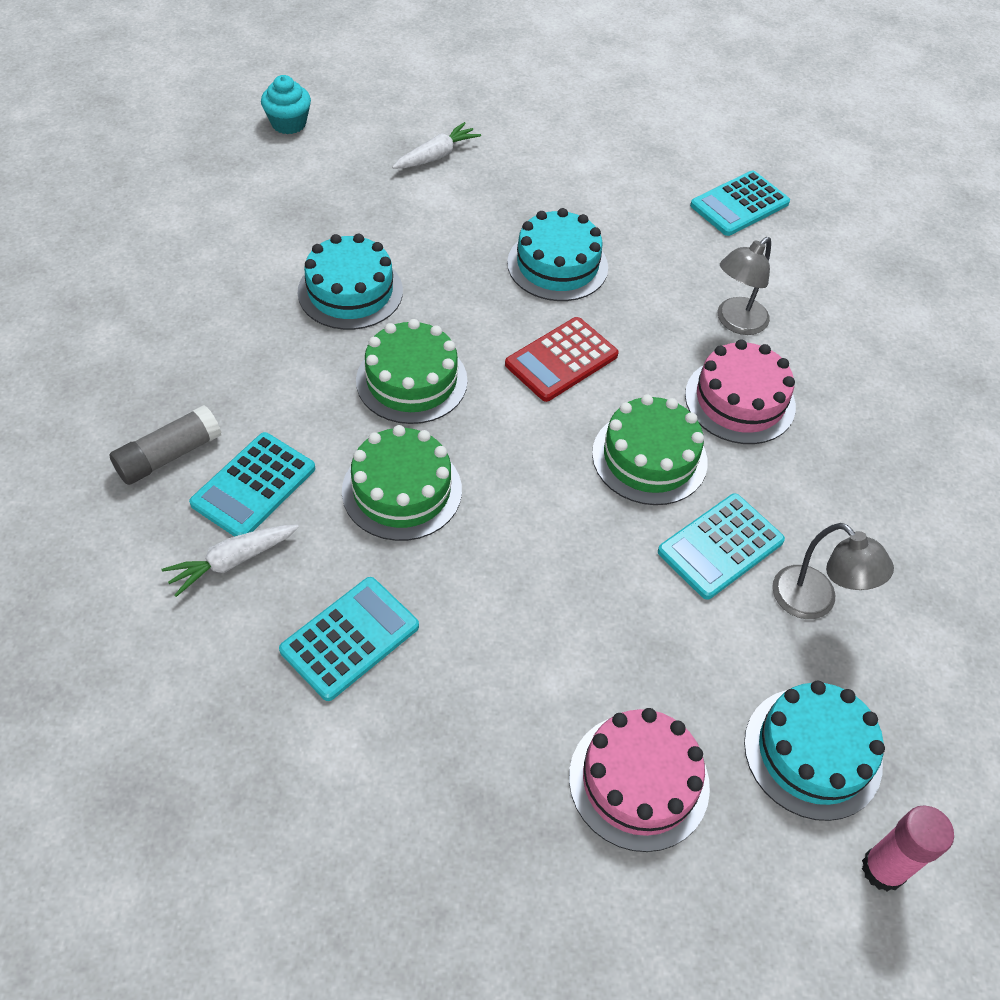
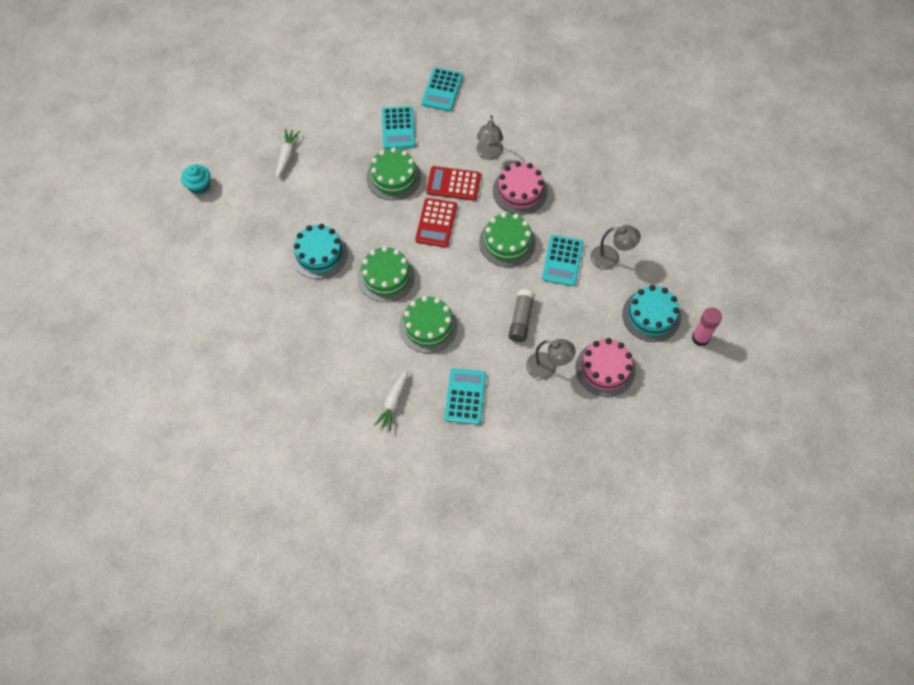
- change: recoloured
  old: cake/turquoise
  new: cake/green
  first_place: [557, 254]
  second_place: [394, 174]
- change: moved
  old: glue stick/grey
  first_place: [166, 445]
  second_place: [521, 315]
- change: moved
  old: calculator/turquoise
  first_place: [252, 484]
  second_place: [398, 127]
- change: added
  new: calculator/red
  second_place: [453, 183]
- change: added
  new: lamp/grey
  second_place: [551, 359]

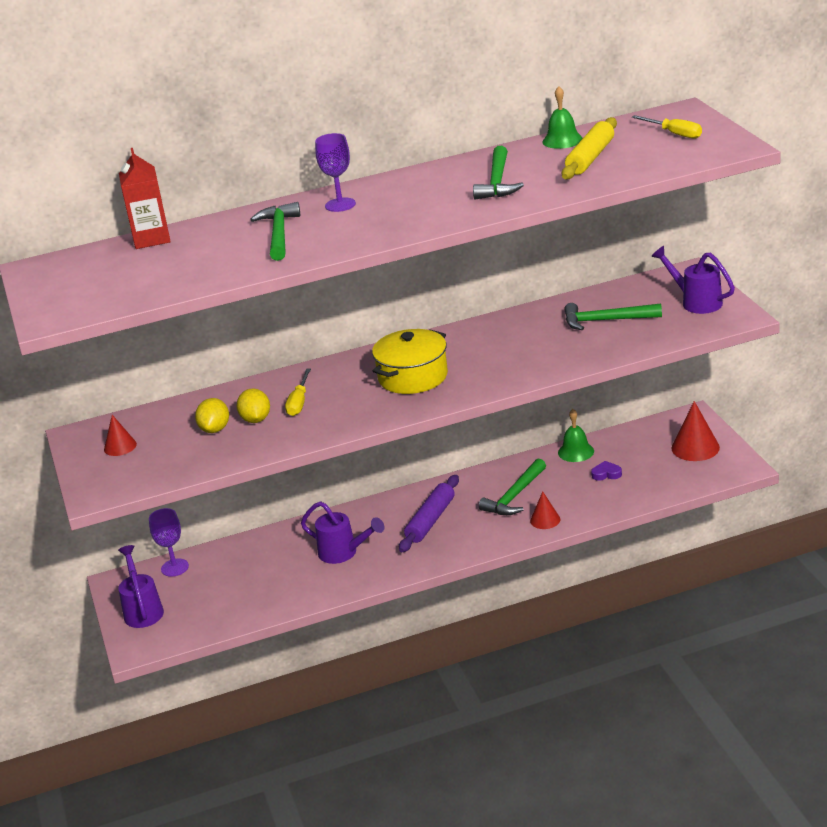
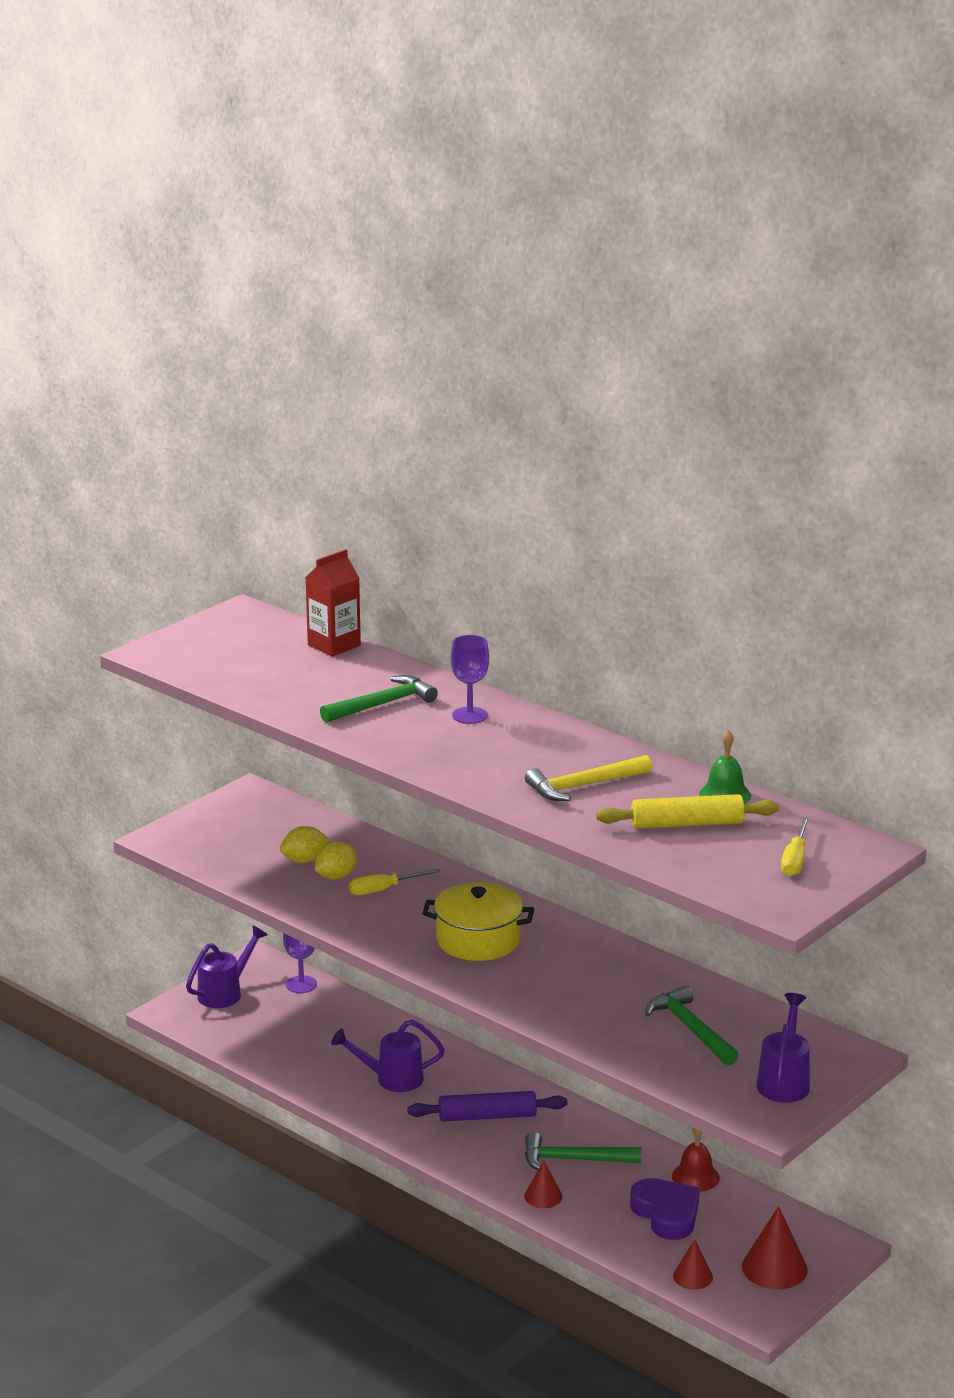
- change: recoloured
  old: hammer/green
  new: hammer/yellow
  first_place: [498, 172]
  second_place: [588, 778]
- change: recoloured
  old: bell/green
  new: bell/red
  first_place: [576, 435]
  second_place: [696, 1160]
- change: moved
  old: cone/red
  first_place: [120, 435]
  second_place: [693, 1264]
- change: resized
  old: heart/purple
  first_place: [606, 471]
  second_place: [665, 1209]
  factor: 2.02
- change: turned
  old: watering can/purple
  first_place: [343, 532]
  second_place: [388, 1056]
  degrees: 90

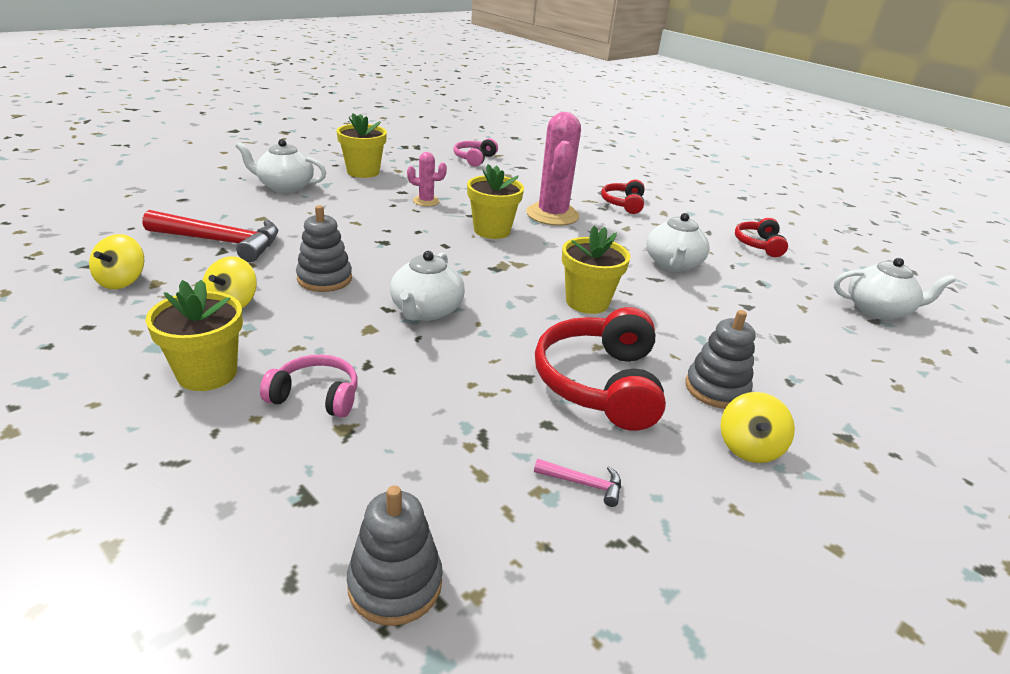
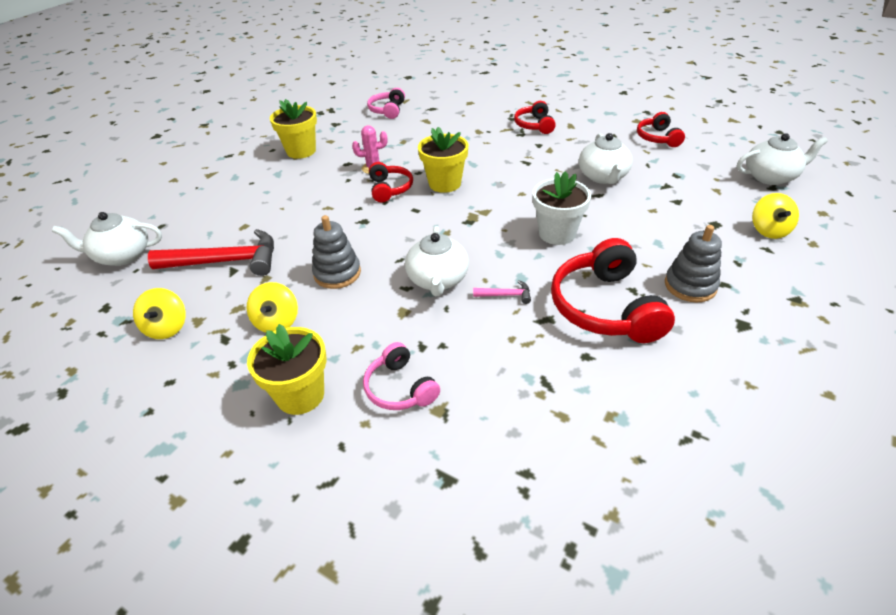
- change: removed
  old: cactus/pink
  first_place: [553, 169]
- change: moved
  old: teapot/white
  first_place: [280, 166]
  second_place: [107, 239]
- change: recoloured
  old: flower pot/yellow
  new: flower pot/white
  first_place: [596, 270]
  second_place: [562, 208]
- change: turned
  old: headphones/pink
  first_place: [309, 386]
  second_place: [401, 376]
  degrees: -120
- change: moved
  old: spinning top/yellow
  first_place: [758, 427]
  second_place: [775, 216]
- change: moved
  old: hammer/pink
  first_place: [577, 483]
  second_place: [502, 292]
- change: removed
  old: stacking toy/grey
  first_place: [395, 555]
- change: added
  new: headphones/red
  second_place: [391, 182]

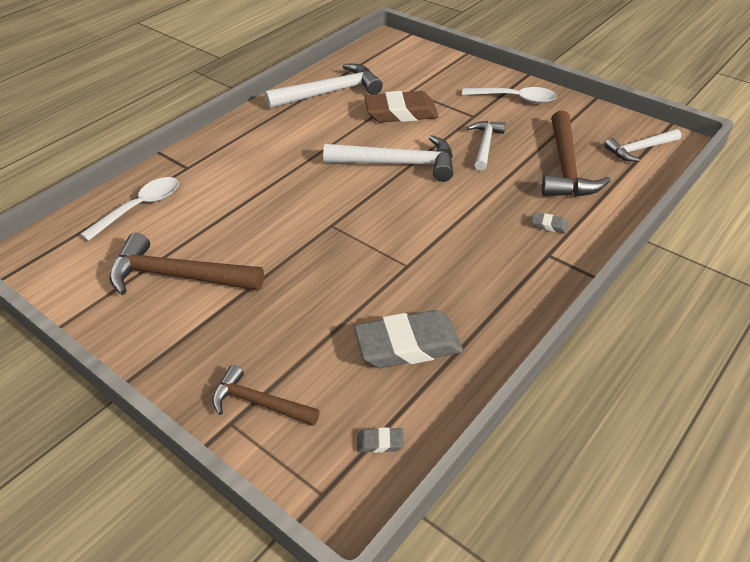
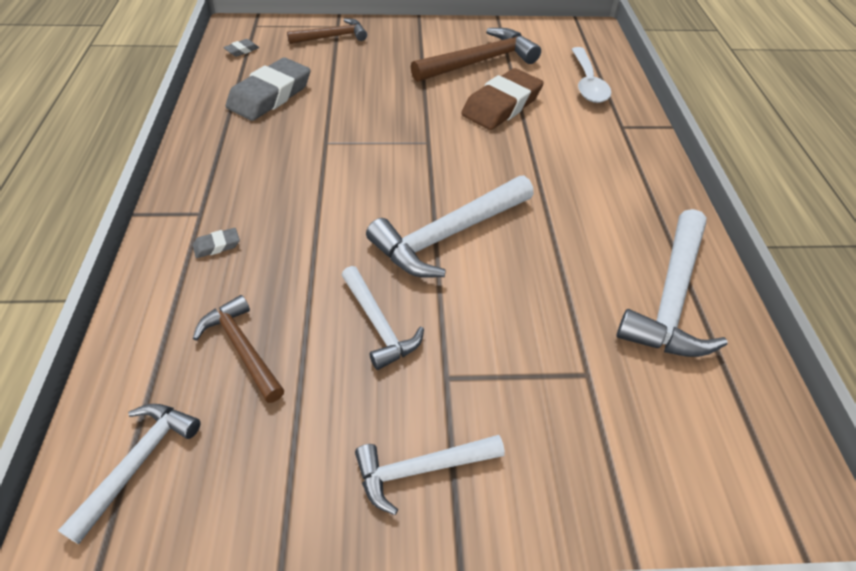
- change: replaced
  old: spoon/white
  new: hammer/white
  first_place: [509, 95]
  second_place: [430, 475]
- change: moved
  old: eraser/brown
  first_place: [402, 106]
  second_place: [502, 99]
- change: resized
  old: hammer/brown
  first_place: [576, 154]
  second_place: [238, 349]
  factor: 0.61

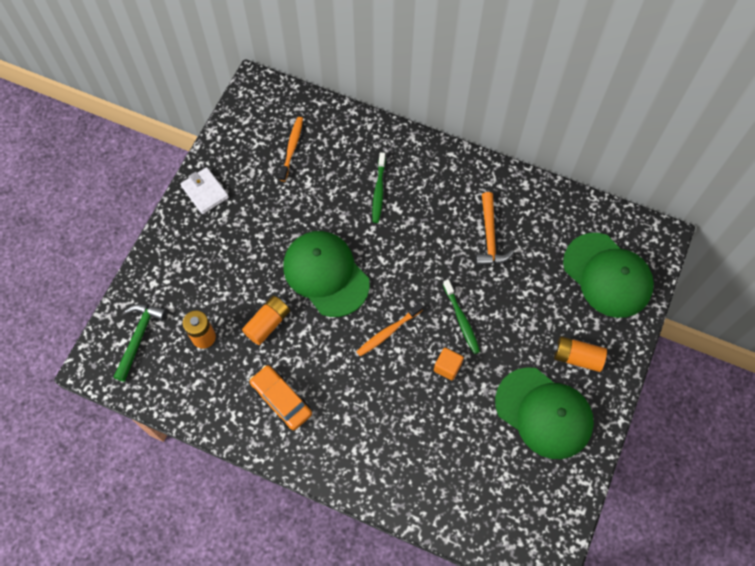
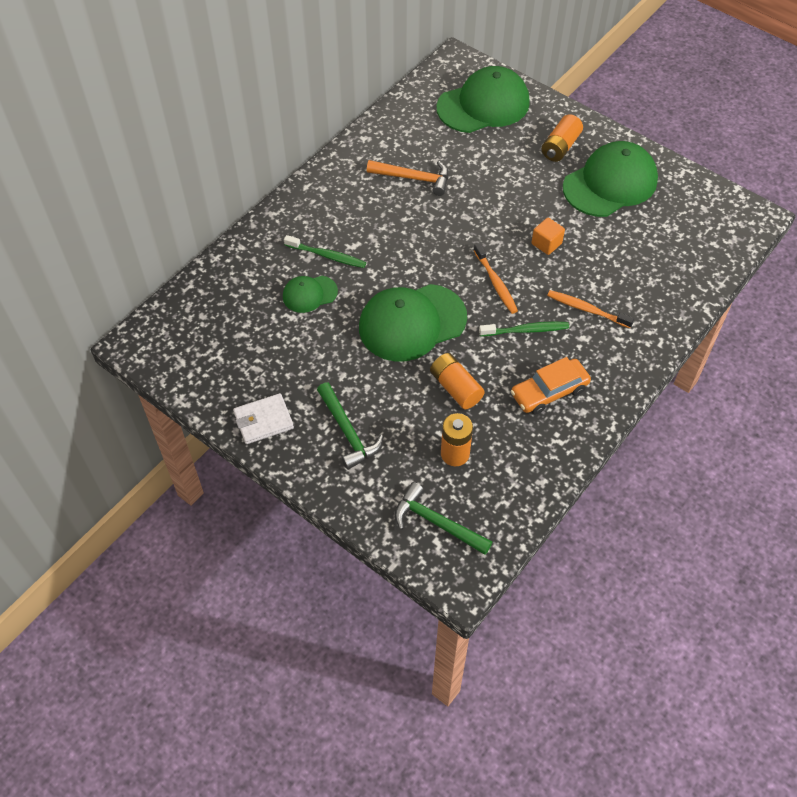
- change: moved
  old: toothbrush/orange
  first_place: [291, 149]
  second_place: [590, 309]
- change: moved
  old: toothbrush/green
  first_place: [461, 316]
  second_place: [524, 328]
- change: added
  new: cap/green
  second_place: [310, 294]
- change: added
  new: hammer/green
  second_place: [350, 426]

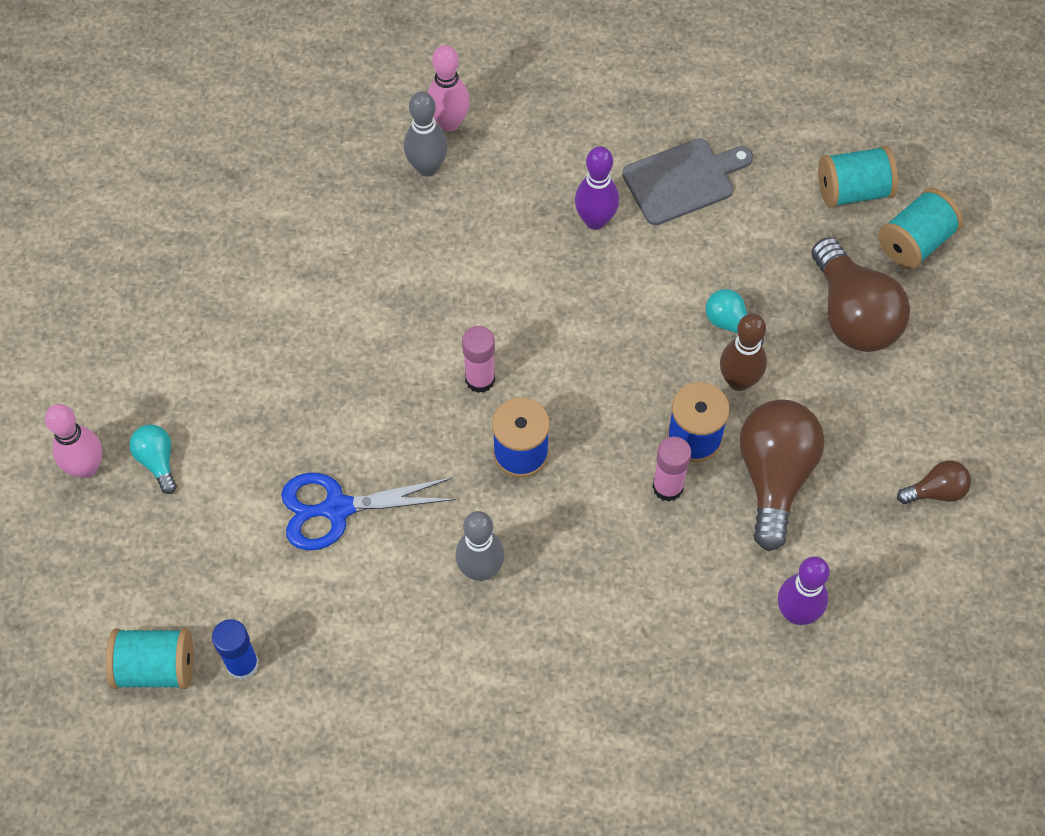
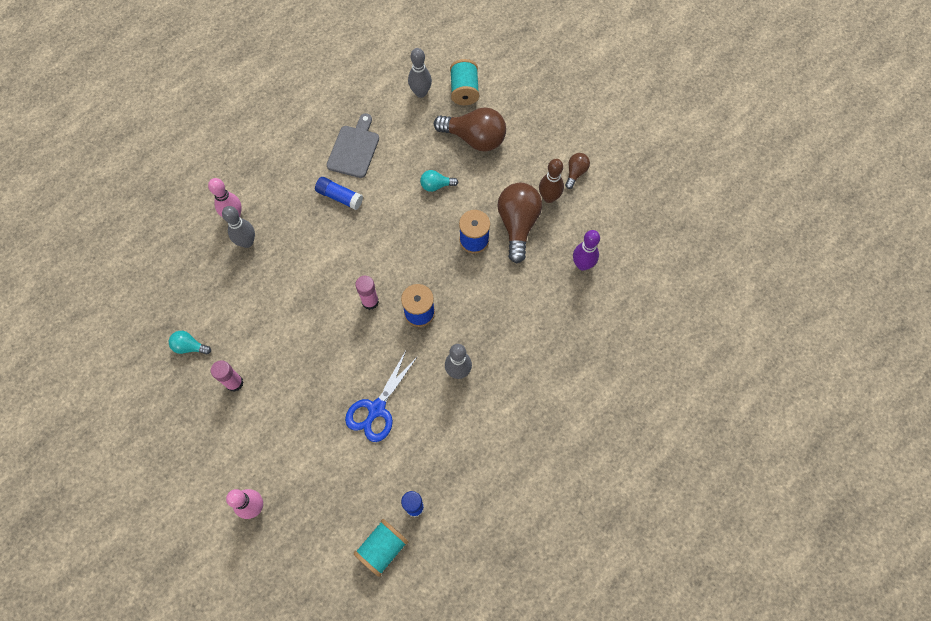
- change: replaced
  old: spool/turquoise
  new: bowling pin/grey
  first_place: [858, 177]
  second_place: [420, 73]
- change: replaced
  old: bowling pin/purple
  new: glue stick/blue
  first_place: [597, 188]
  second_place: [339, 193]
- change: moved
  old: bowling pin/brown
  first_place: [743, 352]
  second_place: [551, 181]
- change: turned
  old: light bulb/brown
  first_place: [781, 475]
  second_place: [519, 223]
  degrees: 45
- change: moved
  old: light bulb/turquoise
  first_place: [153, 459]
  second_place: [190, 343]
- change: moved
  old: glue stick/pink
  first_place: [671, 469]
  second_place: [227, 376]

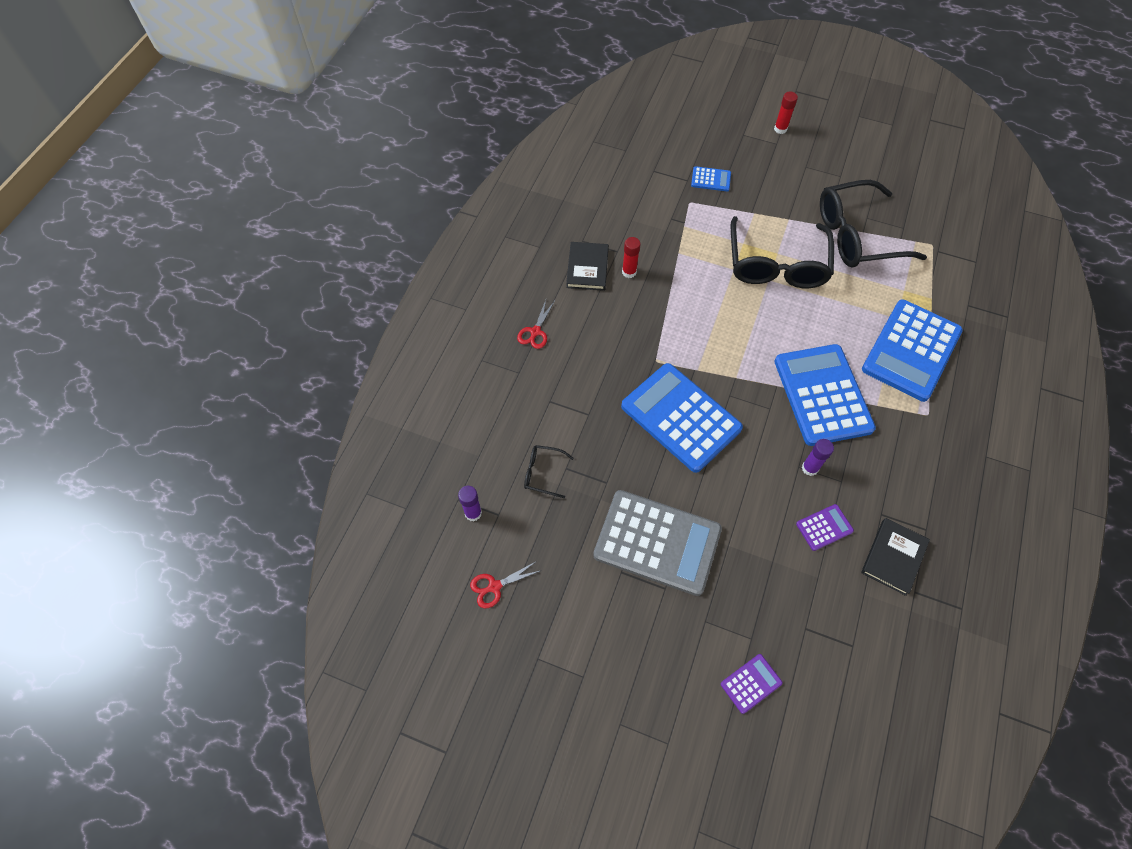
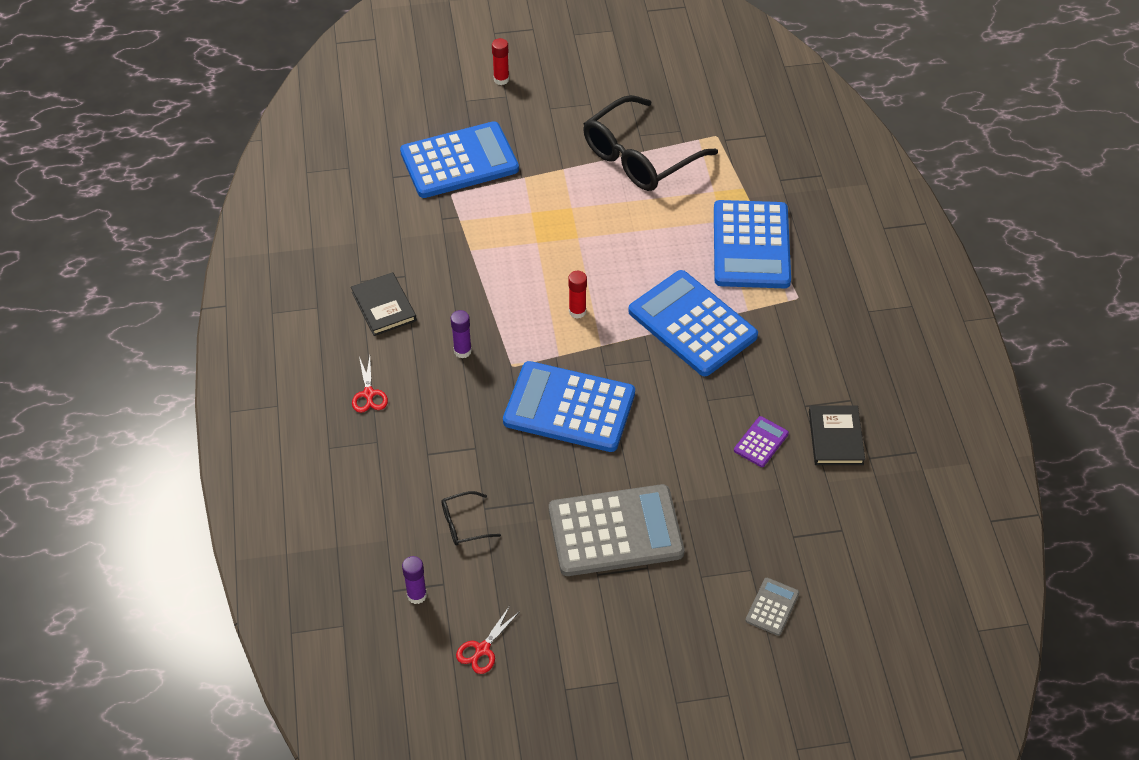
- change: resized
  old: calculator/blue
  first_place: [711, 178]
  second_place: [459, 159]
  factor: 2.33
- change: removed
  old: glasses/black
  first_place: [782, 252]
- change: moved
  old: glue stick/red
  first_place: [631, 257]
  second_place: [577, 295]
- change: moved
  old: glue stick/purple
  first_place: [818, 457]
  second_place: [461, 334]
- change: recoloured
  old: calculator/purple
  new: calculator/grey
  first_place: [752, 684]
  second_place: [772, 607]

